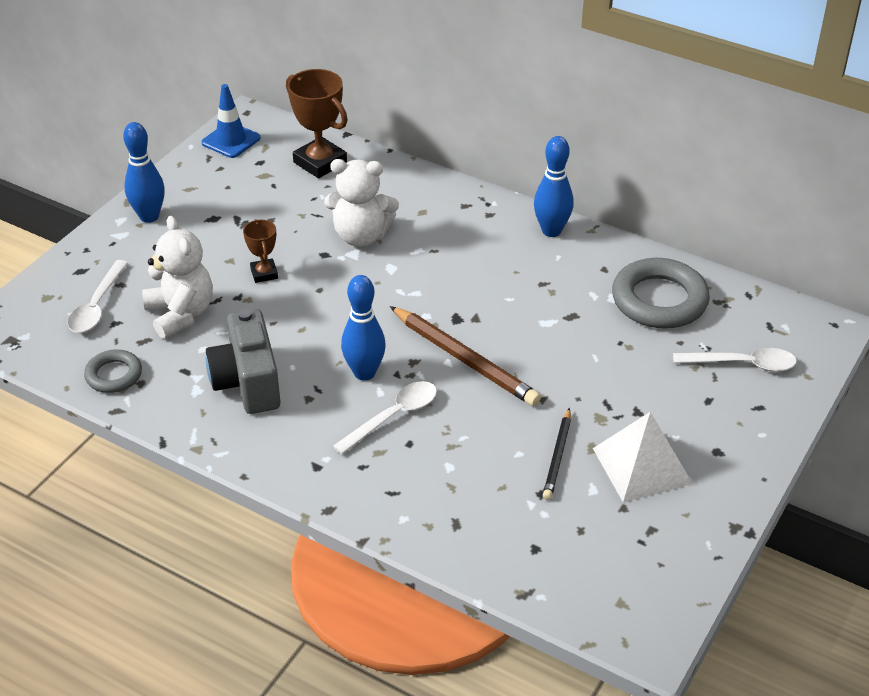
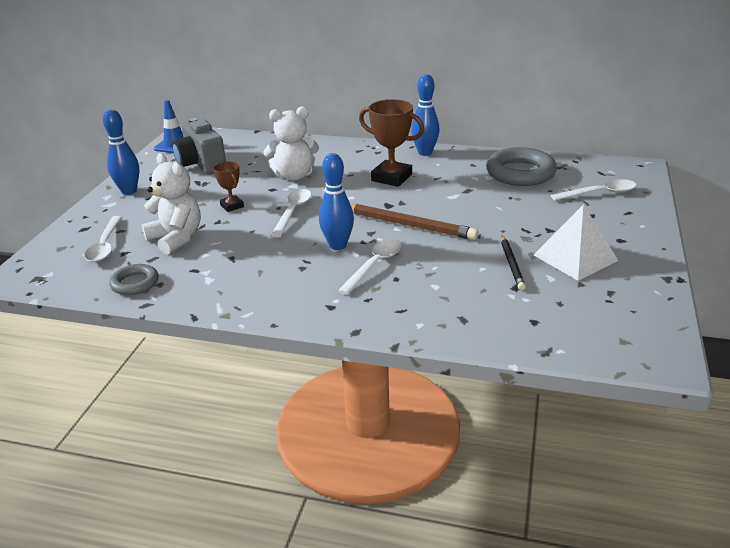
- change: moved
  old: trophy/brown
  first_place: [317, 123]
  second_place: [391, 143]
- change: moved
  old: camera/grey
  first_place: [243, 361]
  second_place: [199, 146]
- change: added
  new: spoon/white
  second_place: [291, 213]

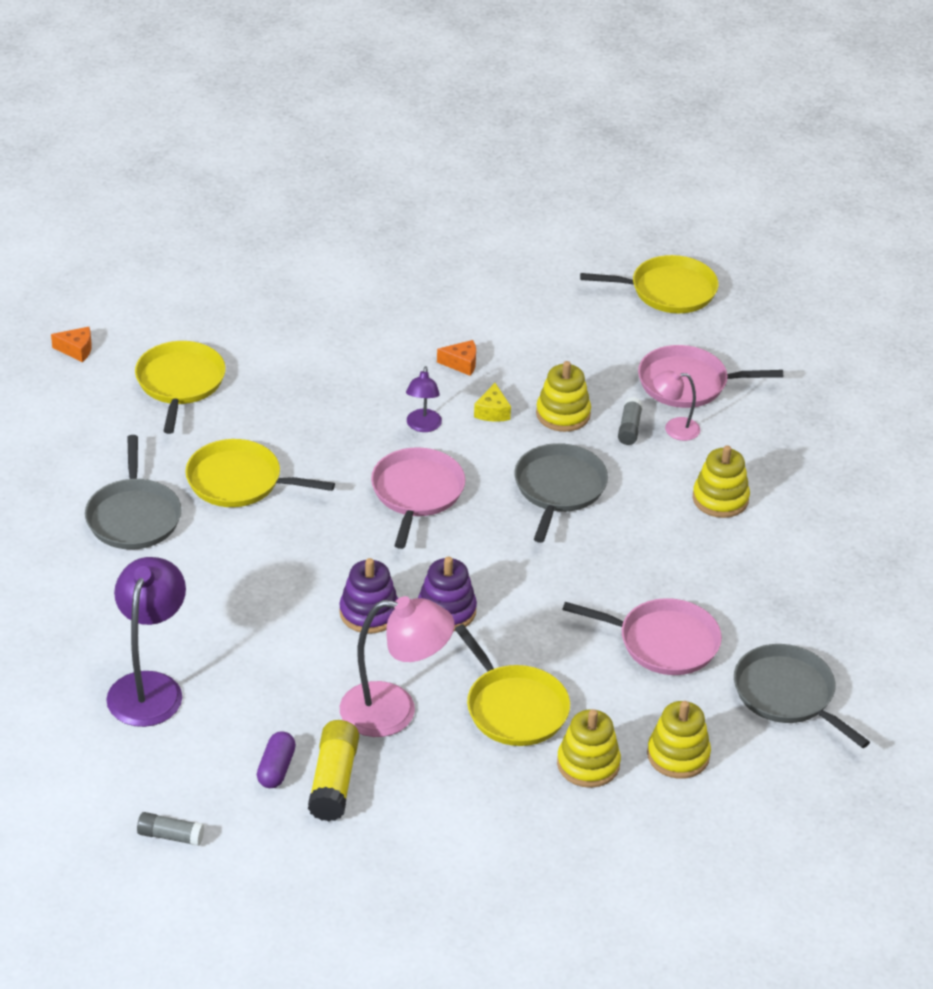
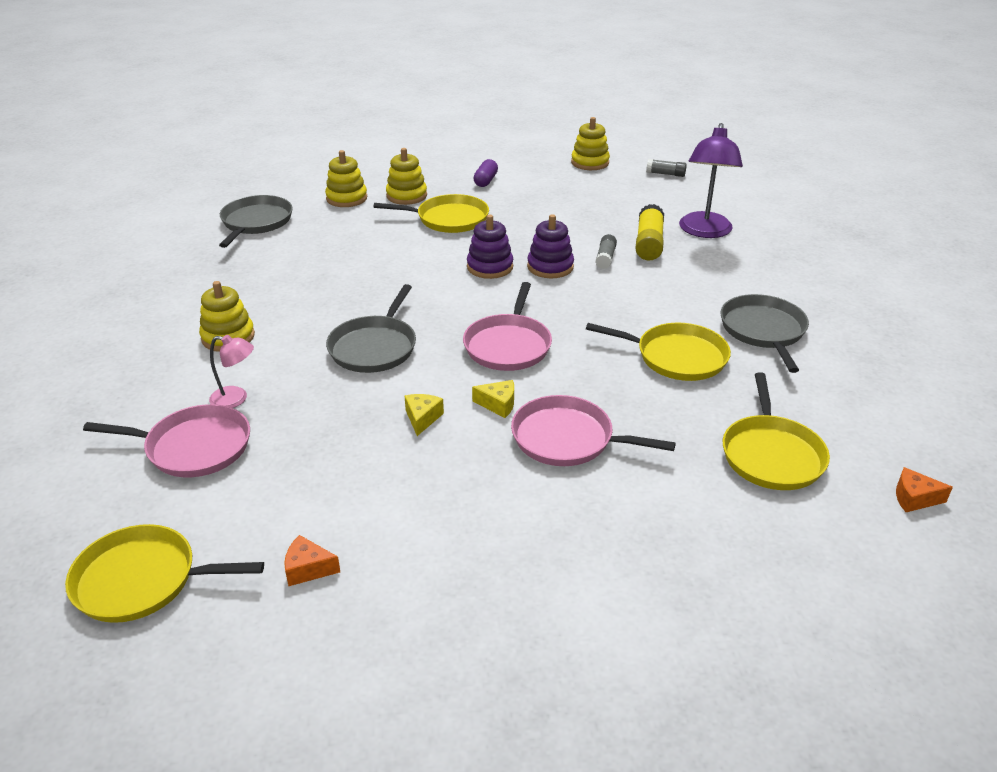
- change: moved
  old: cheese/orange
  first_place: [456, 358]
  second_place: [312, 560]
- change: moved
  old: stacking toy/yellow
  first_place: [563, 396]
  second_place: [590, 143]
- change: replaced
  old: lamp/purple
  new: cheese/yellow
  first_place: [424, 399]
  second_place: [493, 399]
- change: moved
  old: glue stick/grey
  first_place: [630, 421]
  second_place: [606, 251]
- change: removed
  old: lamp/pink
  first_place: [397, 666]
- change: moved
  old: pan/pink
  first_place: [642, 636]
  second_place: [593, 430]
- change: turned
  old: pan/yellow
  first_place: [512, 685]
  second_place: [431, 213]
  degrees: 120
- change: turned
  old: pan/grey
  first_place: [802, 696]
  second_place: [256, 221]
  degrees: -135
- change: moved
  old: glue stick/yellow
  first_place: [333, 771]
  second_place: [649, 232]
- change: moved
  old: capsule/purple
  first_place: [276, 760]
  second_place: [486, 173]

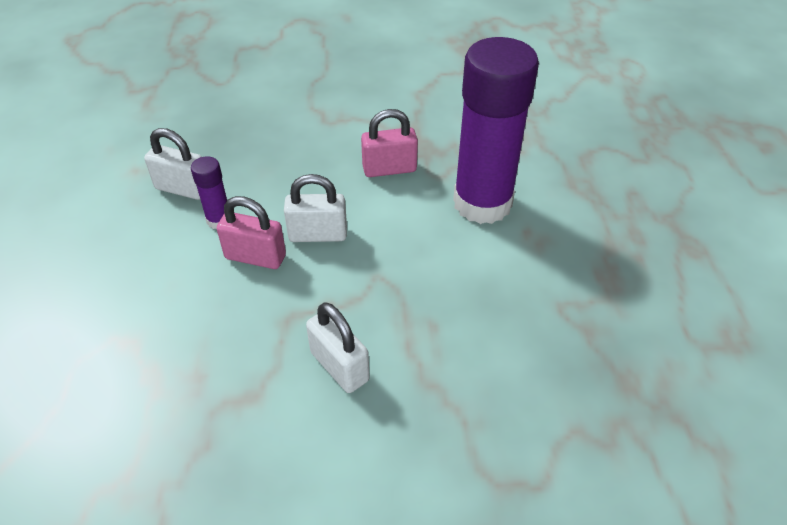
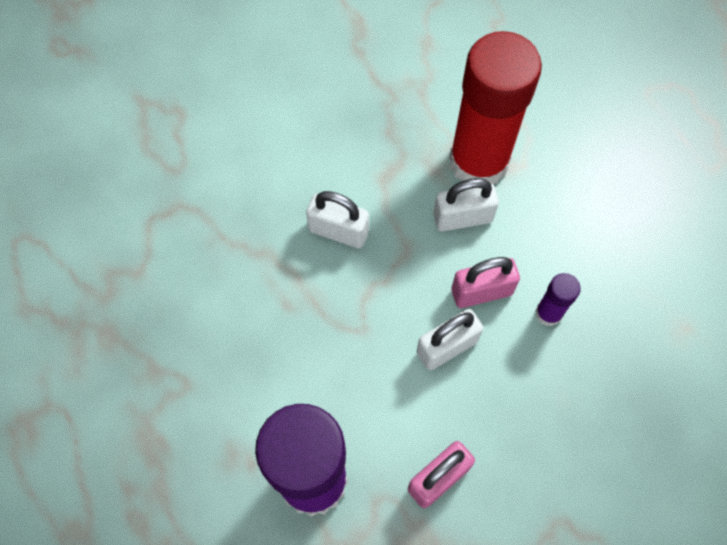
- change: moved
  old: padlock/white
  first_place: [173, 164]
  second_place: [466, 205]
- change: added
  new: glue stick/red
  second_place: [495, 107]

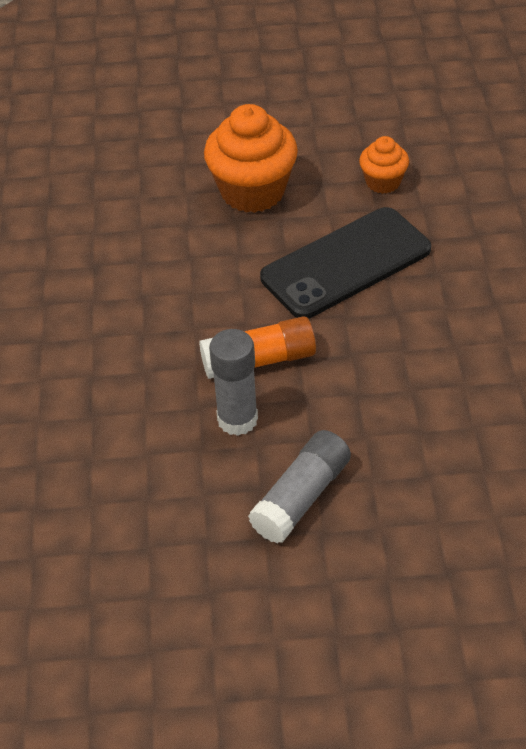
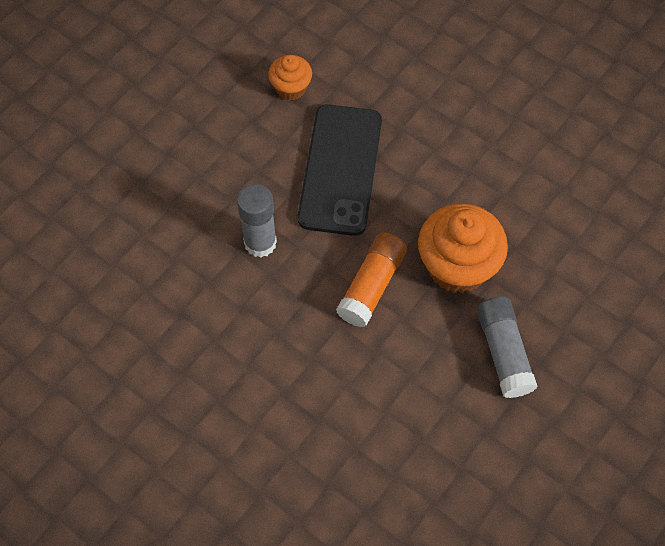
- change: moved
  old: cupcake/orange
  first_place: [251, 158]
  second_place: [463, 248]
- change: moved
  old: glue stick/grey
  first_place: [233, 382]
  second_place: [257, 221]

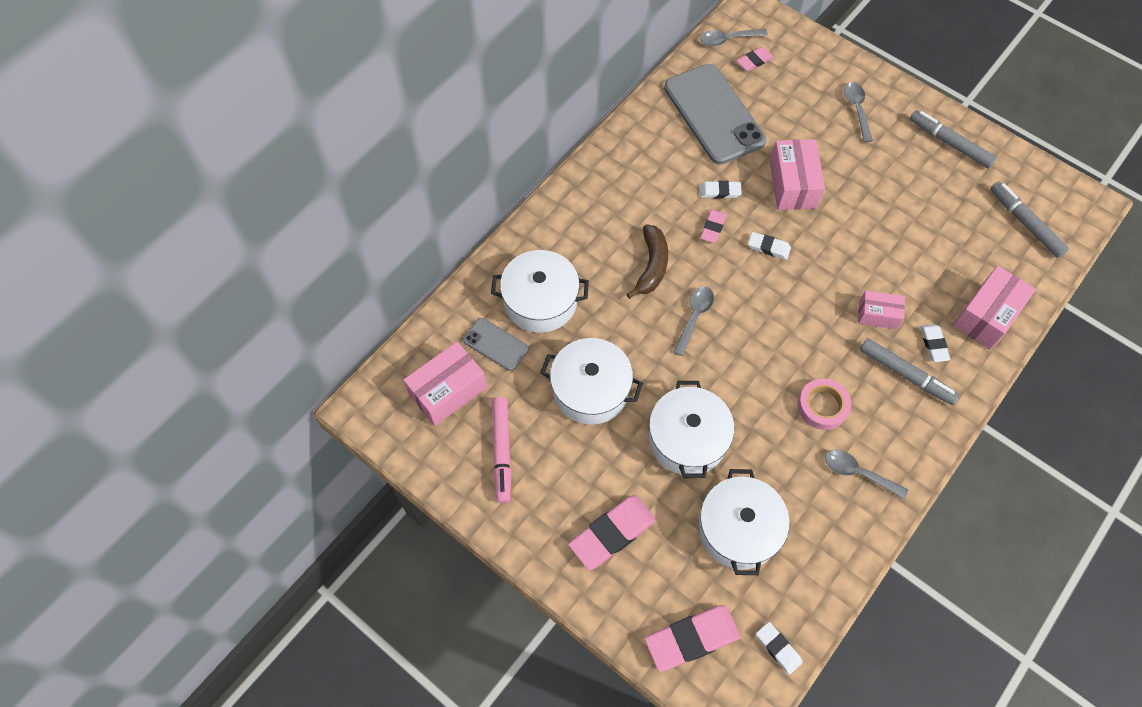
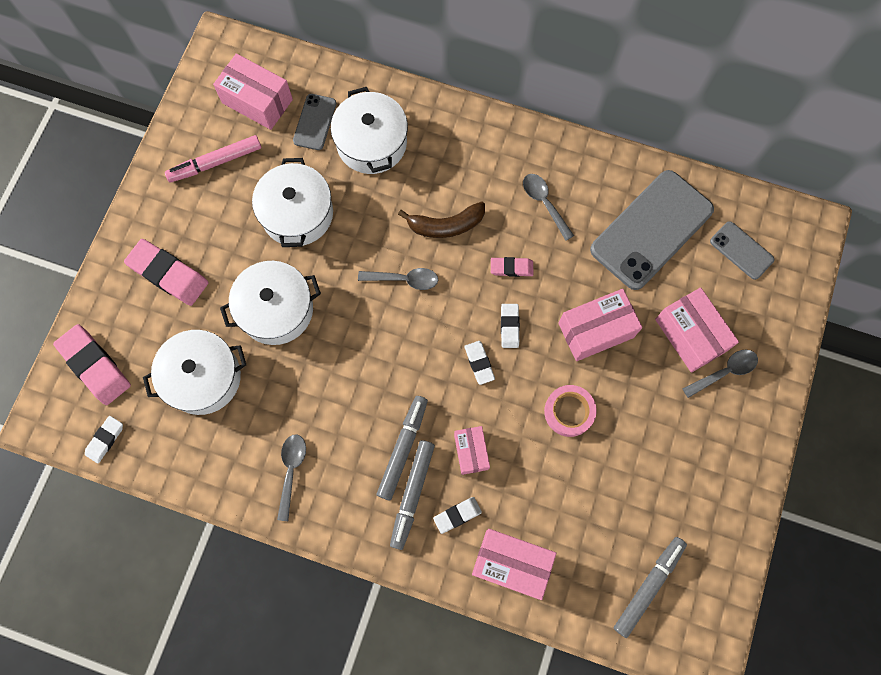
- change: moved
  old: spoon/grey
  first_place: [734, 37]
  second_place: [548, 207]
- change: replaced
  old: eraser/pink
  new: phone/grey
  first_place: [755, 59]
  second_place: [742, 250]
- change: moved
  old: marker/grey
  first_place: [953, 139]
  second_place: [402, 448]
- change: moved
  old: eraser/white
  first_place: [721, 190]
  second_place: [479, 363]
- change: moved
  old: tape/pink
  first_place: [824, 404]
  second_place: [570, 411]
- change: added
  new: box/pink
  second_place: [697, 330]

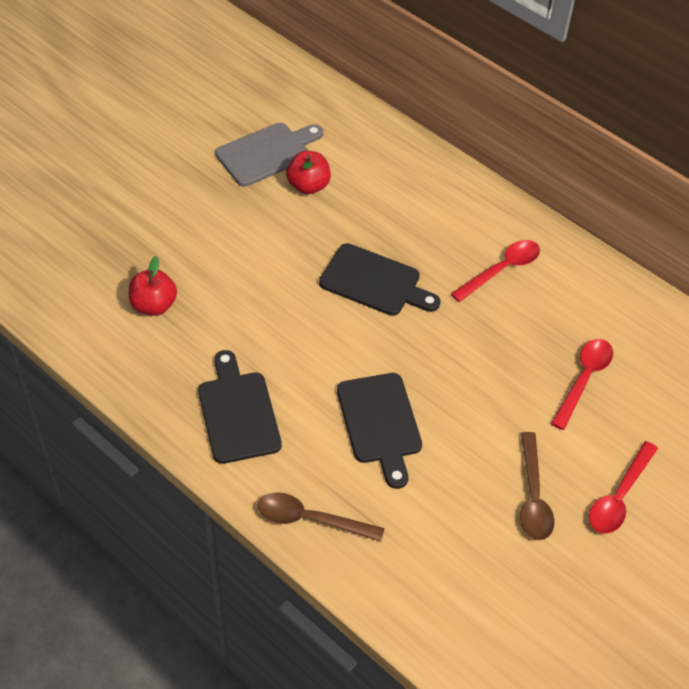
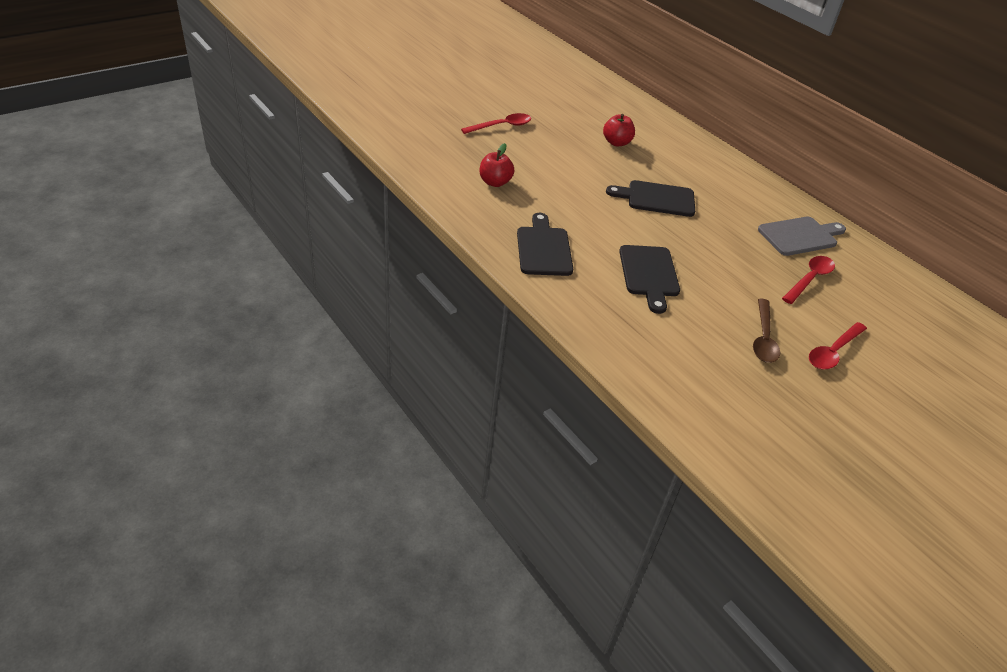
- change: moved
  old: cutting board/grey
  first_place: [269, 155]
  second_place: [802, 236]
- change: moved
  old: spoon/red
  first_place: [495, 271]
  second_place: [496, 123]
- change: turned
  old: cutting board/black
  first_place: [379, 279]
  second_place: [650, 198]
  degrees: 150
- change: removed
  old: spoon/brown
  first_place: [321, 517]

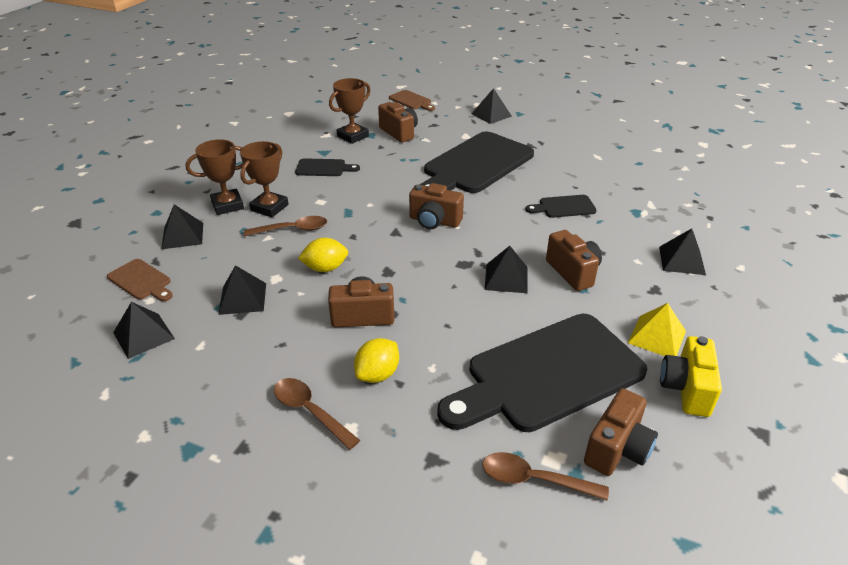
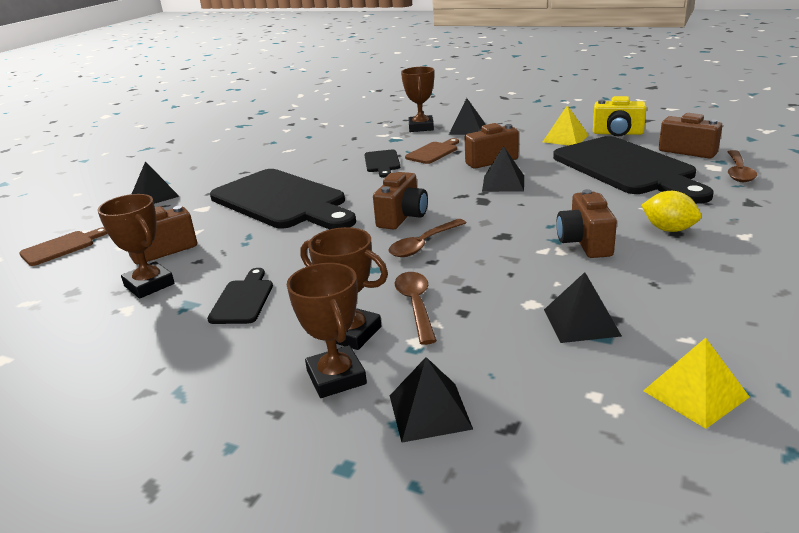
- change: removed
  old: lemon/yellow
  first_place: [323, 255]
- change: moved
  old: cutting board/brown
  first_place: [140, 280]
  second_place: [432, 151]
- change: recoloured
  old: pyramid/black
  new: pyramid/yellow
  first_place: [144, 330]
  second_place: [696, 383]
- change: moved
  old: spoon/brown
  first_place: [317, 414]
  second_place: [427, 238]
- change: added
  new: trophy/brown
  second_place: [417, 99]

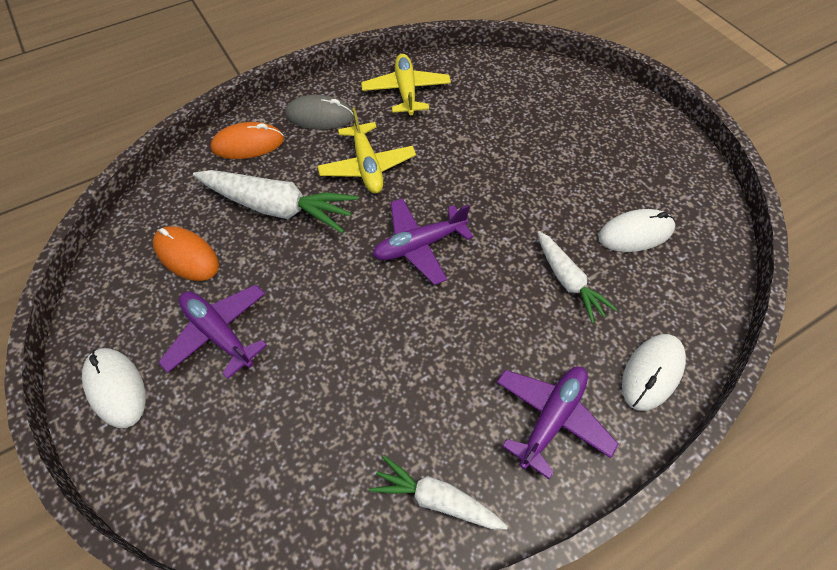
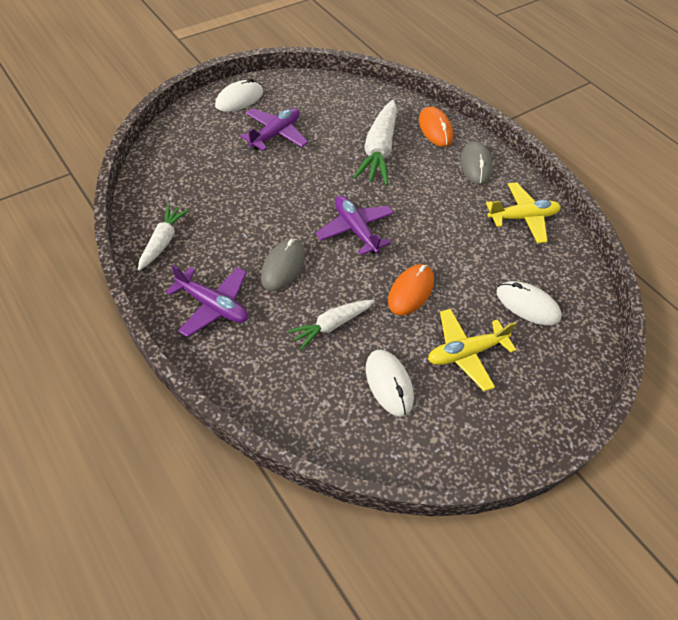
- change: moved
  old: plane/yellow
  first_place: [366, 150]
  second_place: [472, 350]
- change: moved
  old: mouse/orange
  first_place: [186, 253]
  second_place: [411, 289]
- change: moved
  old: mouse/white
  first_place: [654, 372]
  second_place: [529, 303]
- change: added
  new: mouse/grey
  second_place: [283, 265]

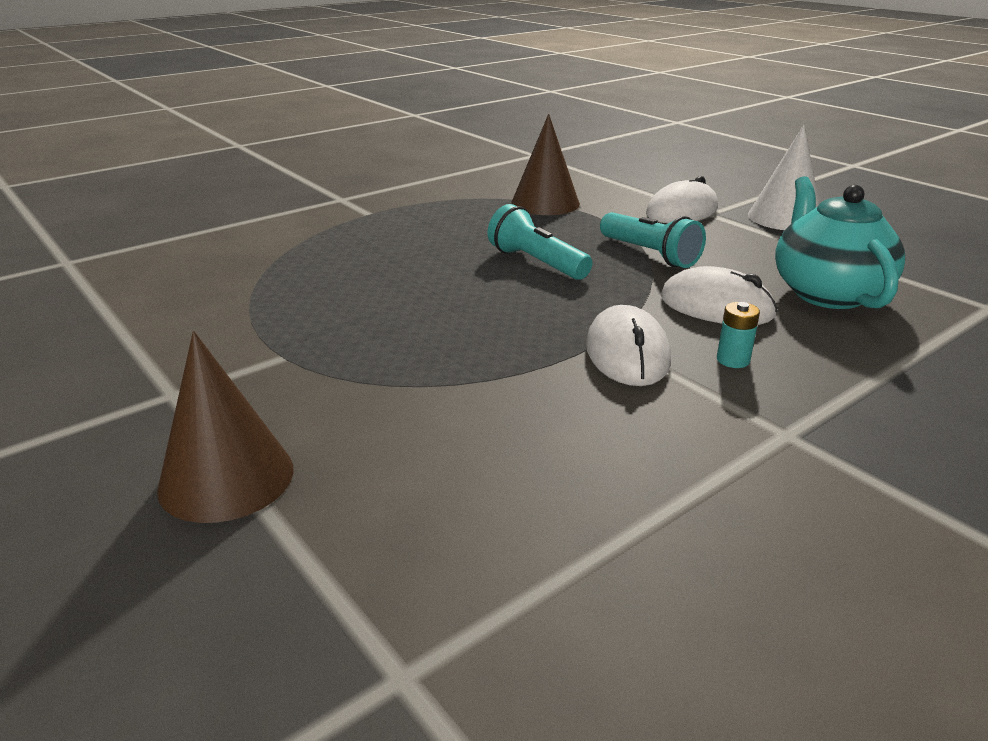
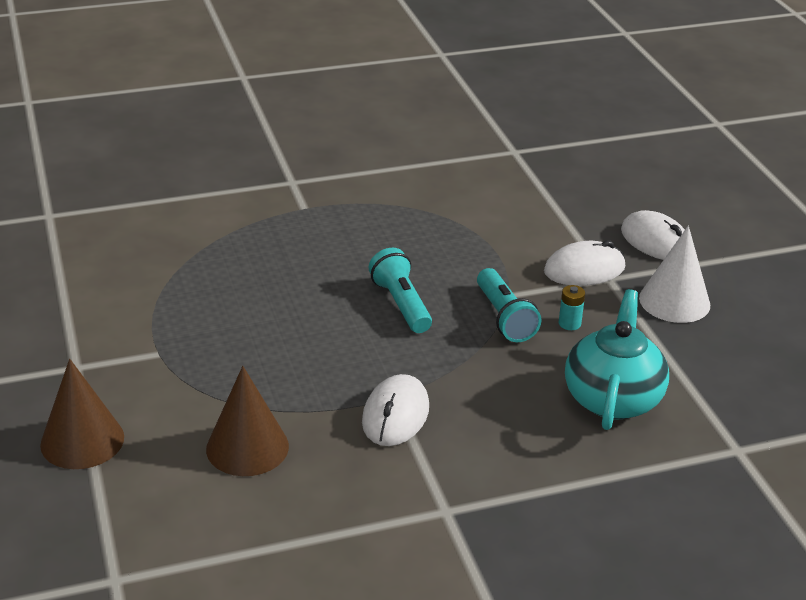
- change: moved
  old: cone/brown
  first_place: [545, 164]
  second_place: [247, 421]
- change: moved
  old: mouse/white
  first_place: [719, 295]
  second_place: [653, 235]
- change: moved
  old: battery/turquoise
  first_place: [738, 335]
  second_place: [572, 307]

